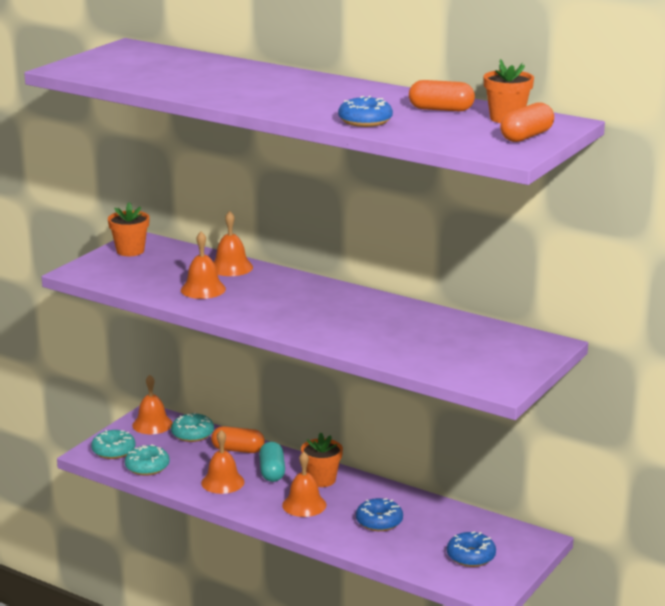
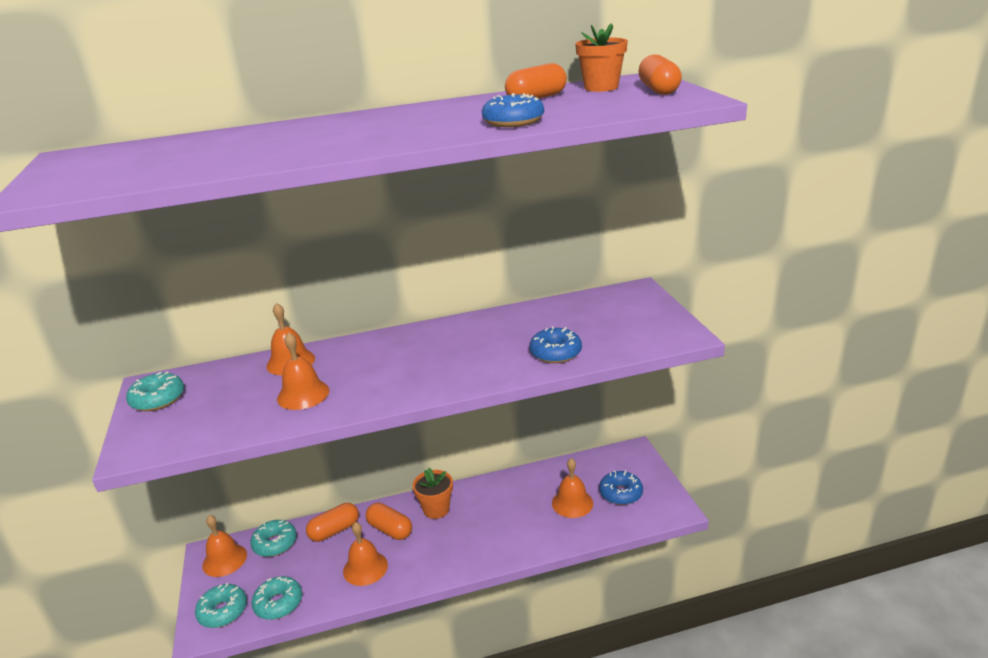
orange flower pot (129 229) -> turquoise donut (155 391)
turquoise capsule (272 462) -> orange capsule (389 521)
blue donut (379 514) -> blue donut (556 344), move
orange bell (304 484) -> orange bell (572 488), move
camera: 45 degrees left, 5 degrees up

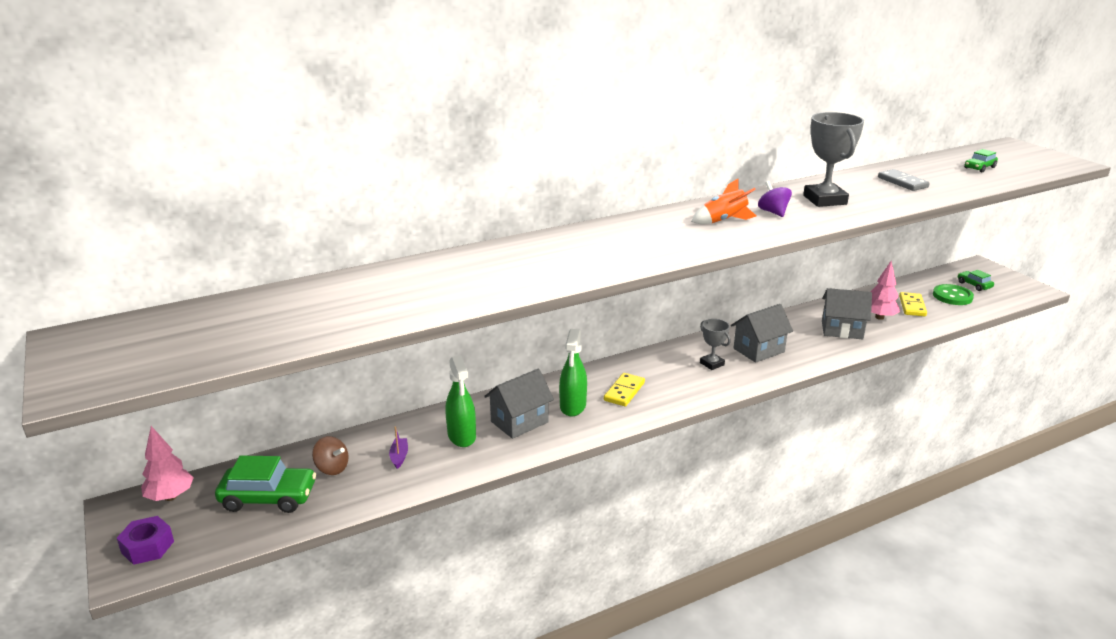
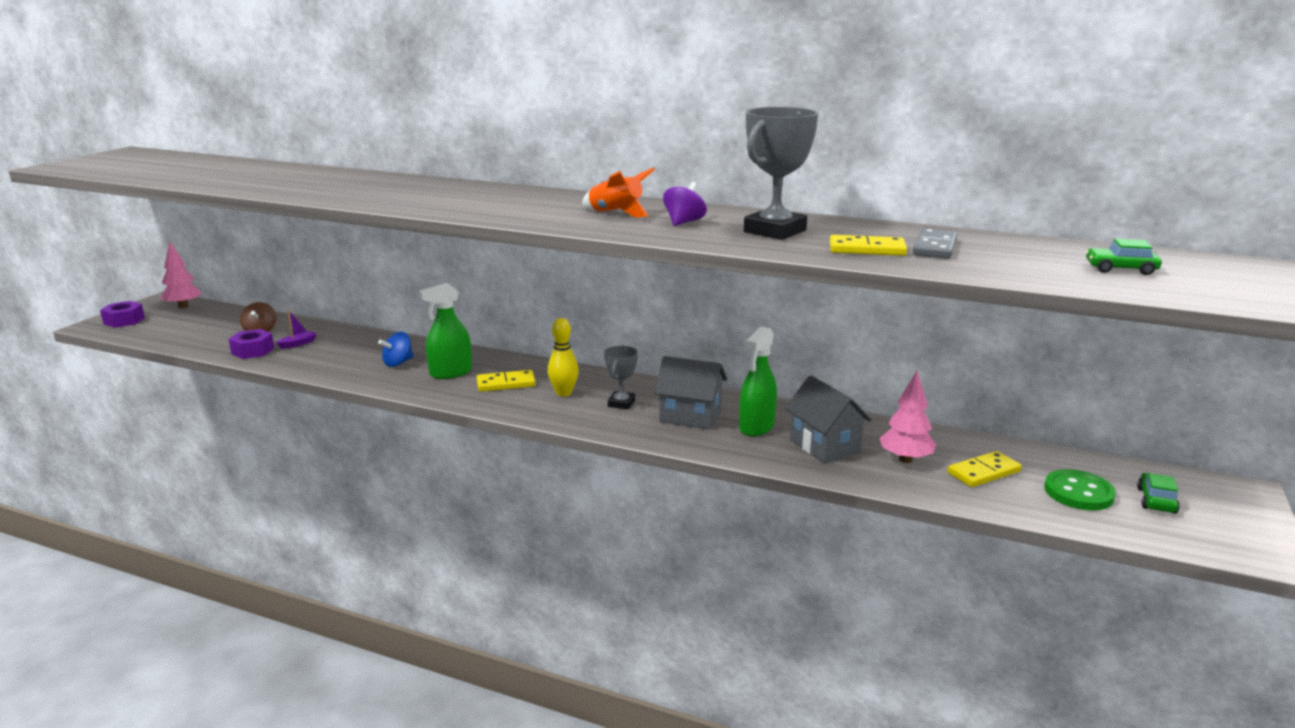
none -> purple nut (251 344)
grey house (519 404) -> blue spinning top (396 349)
none -> yellow bowling pin (563 357)
green spray bottle (461 401) -> green spray bottle (758 381), move
none -> yellow domino (868 245)
green car (265 484) -> none
camera: 50 degrees right, 5 degrees down

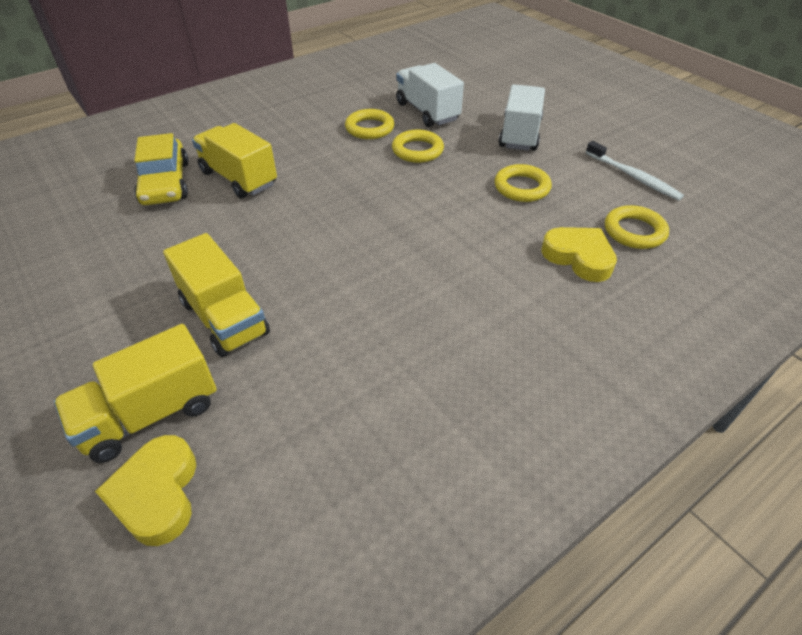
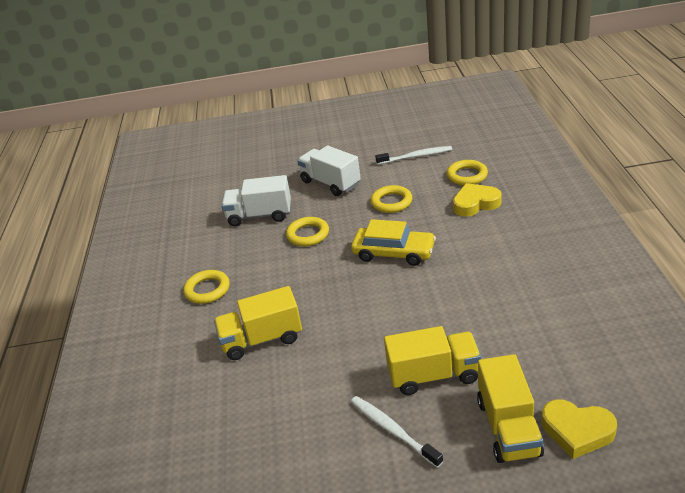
yellow ring (370 124) -> yellow ring (206 287), move
yellow car (161 169) -> yellow car (393 242), move
none -> white toothbrush (397 432)
camera: 55 degrees left, 10 degrees down

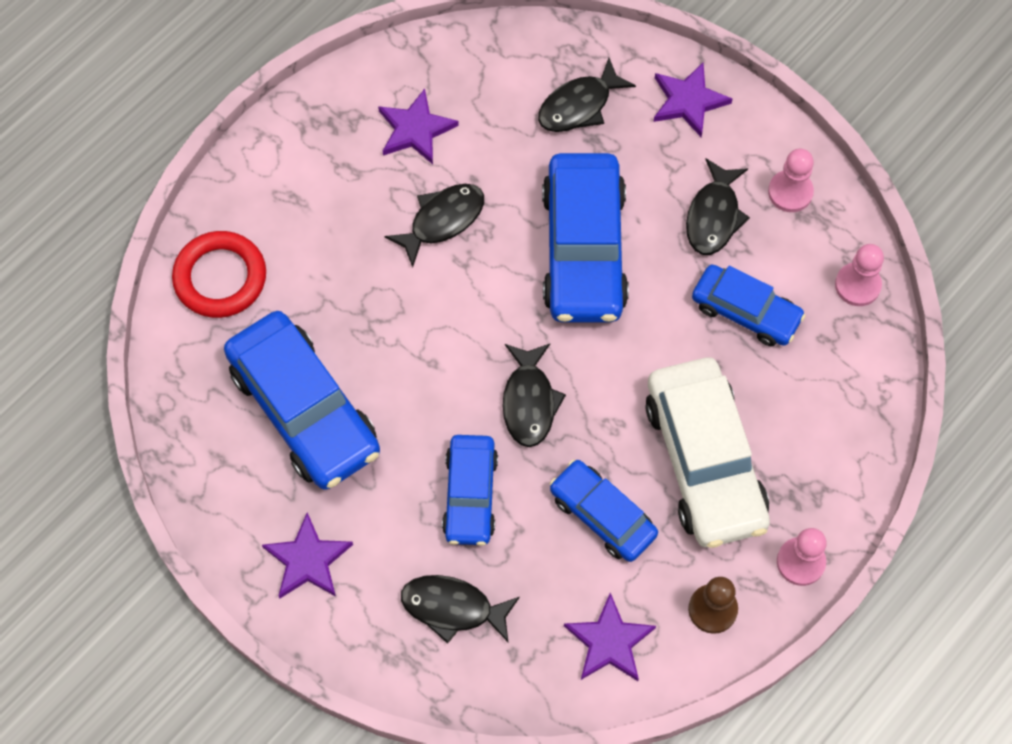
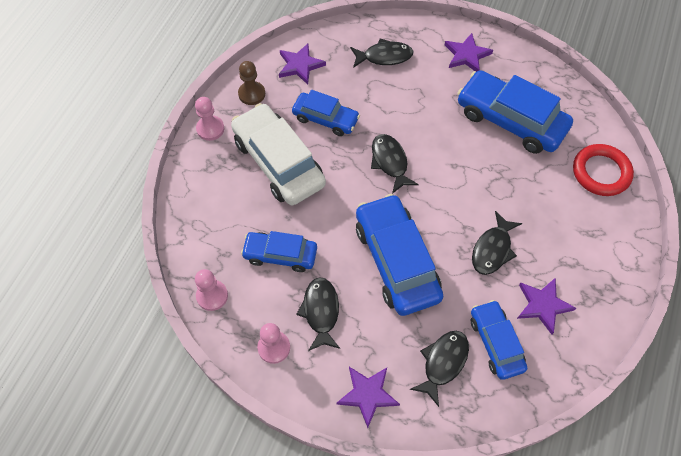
blue car (470 490) -> blue car (499 340), move
camera: 160 degrees right, 5 degrees down

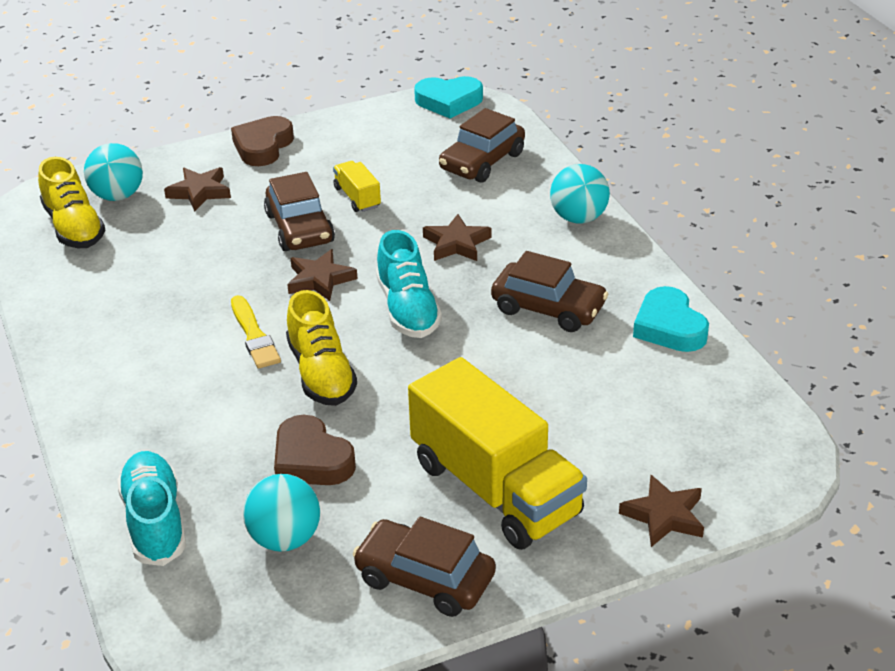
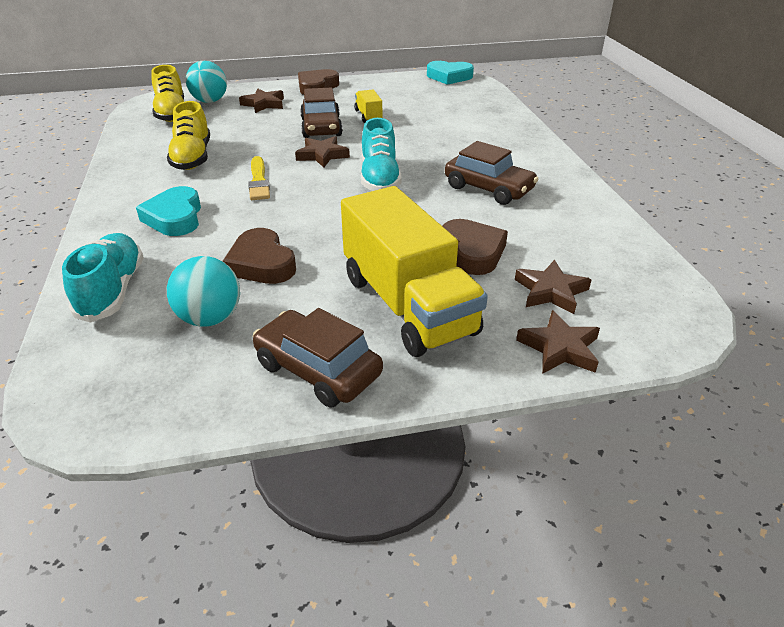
turquoise heart (671 319) -> turquoise heart (168 211), move
yellow shoe (321 348) -> yellow shoe (188 135), move
none -> brown heart (475 247)
brown star (457 237) -> brown star (553 287), move
brown car (482 145) -> none
turquoise ball (580 193) -> none
camera: 10 degrees right, 0 degrees up

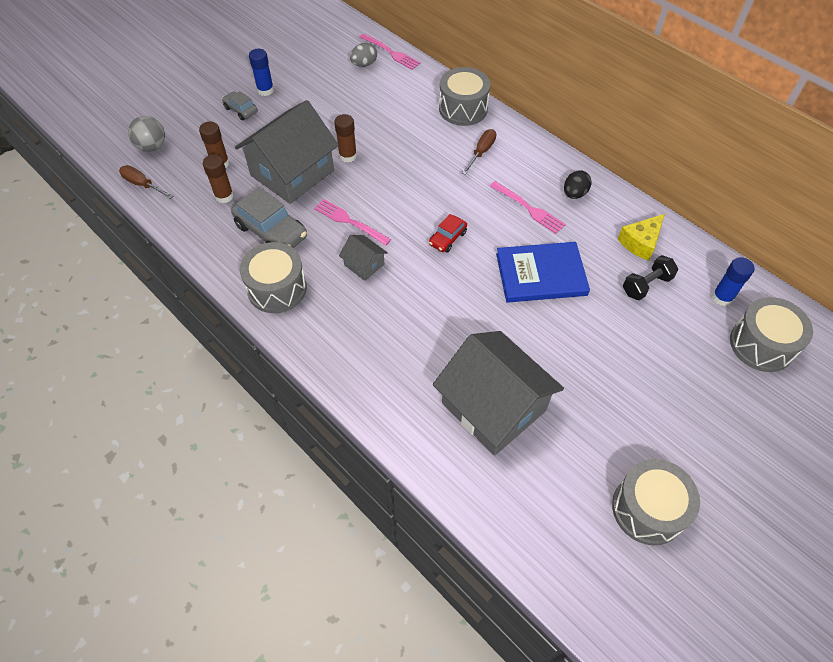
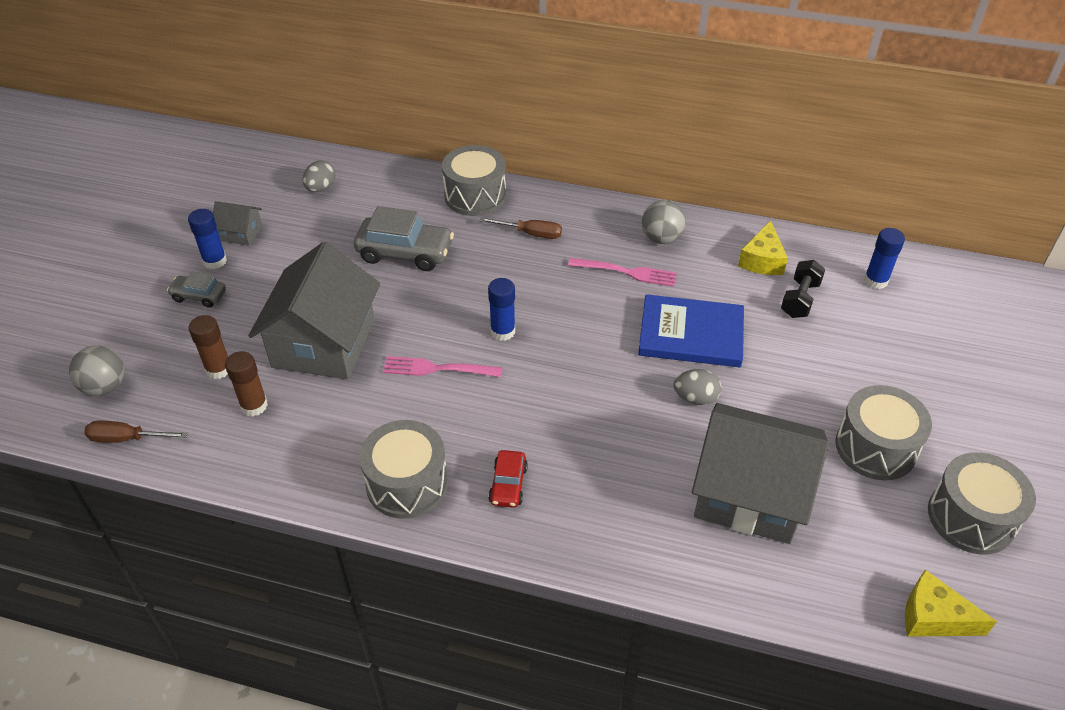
grey house (363 258) -> grey house (237 223), move
grey car (269 217) -> grey car (404 238), move
brown screwdriver (479 152) -> brown screwdriver (521 228), 105 degrees clockwise
none -> blue glue stick (501 309)
red car (448 233) -> red car (508 479), move
blue book (543 272) -> blue book (691 330), 45 degrees clockwise
black egg (578 184) -> grey ball (664 222)
none -> grey egg (697 387)
grey drum (771 334) -> grey drum (883 432), move
none -> yellow cheese (951 603)
brown glue stick (345 138) -> none
pink fork (390 51) -> none
camera: 30 degrees left, 10 degrees down

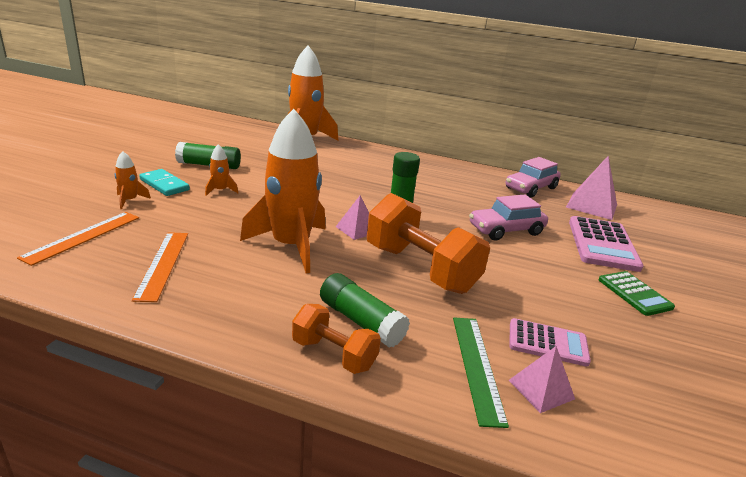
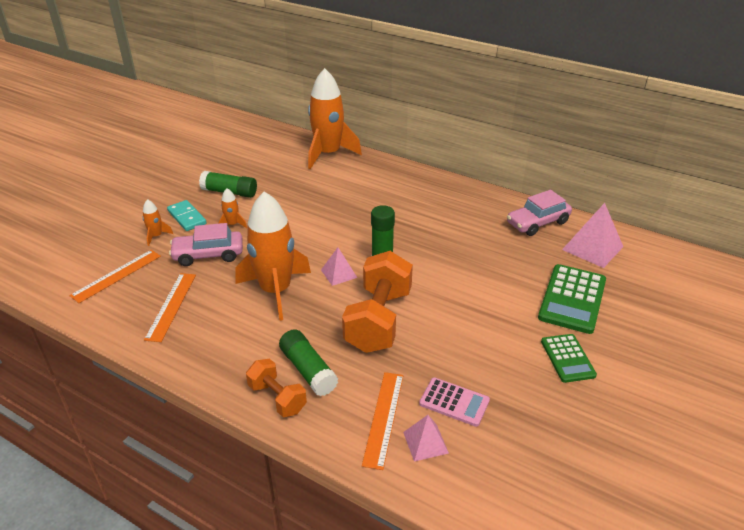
pink car (508 218) -> pink car (206 244), move
orange dumbbell (428 243) -> orange dumbbell (377 302), 45 degrees clockwise
green ruler (481 372) -> orange ruler (382 421)
pink calculator (606 244) -> green calculator (572 299)
camera: 15 degrees right, 10 degrees up

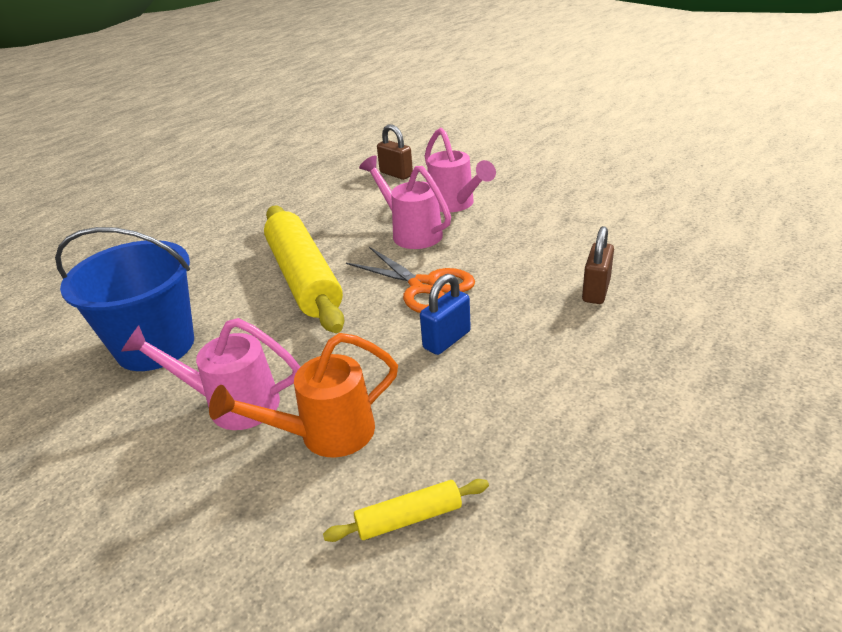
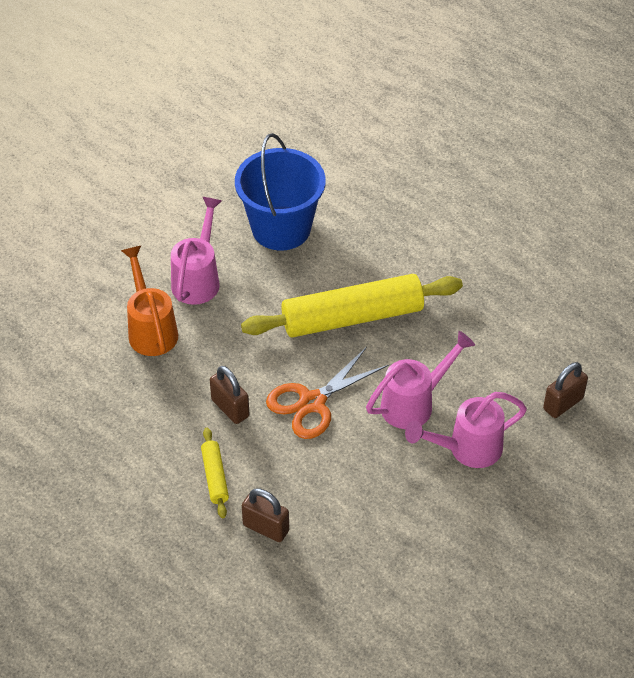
yellow rolling pin (406 510) -> yellow rolling pin (215 472), move
blue padlock (445 314) -> brown padlock (229 395)
camera: 95 degrees right, 15 degrees up

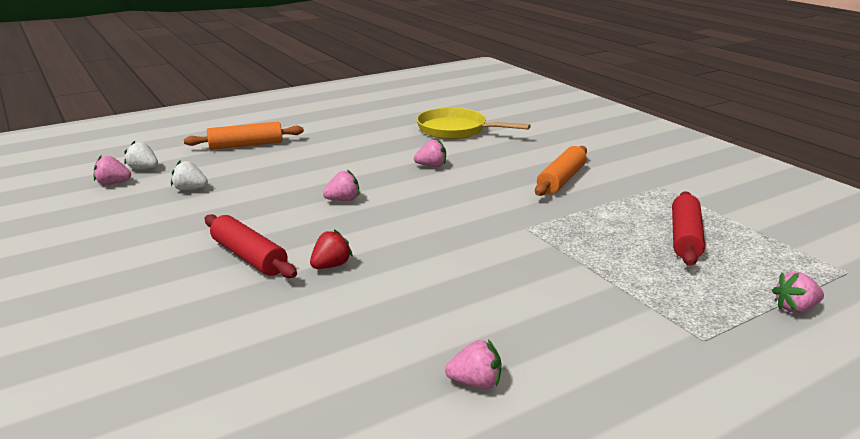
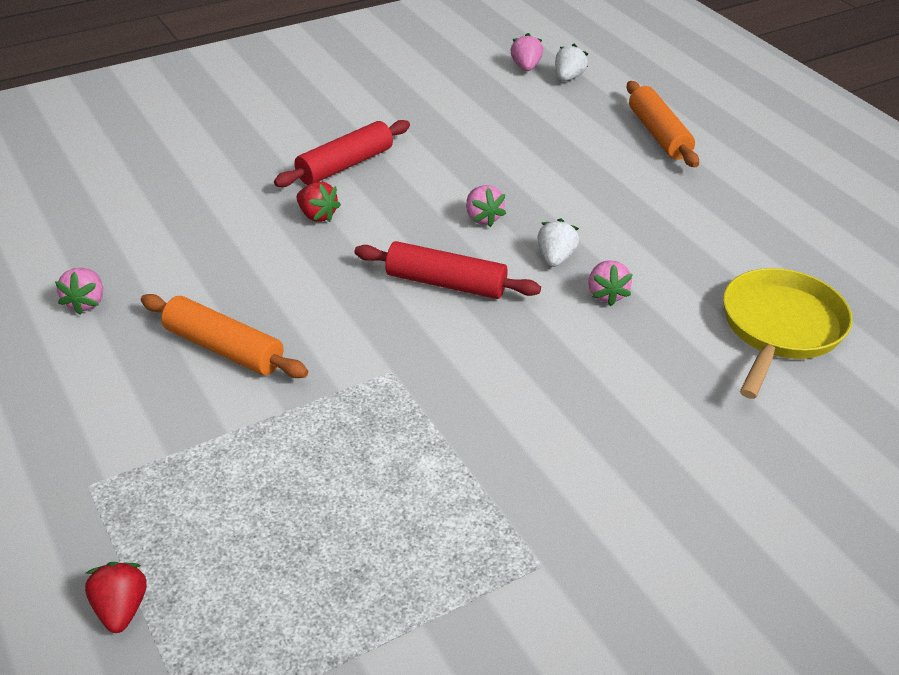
pink strawberry (798 292) -> red strawberry (115 597)
orange rolling pin (561 171) -> orange rolling pin (224 336), move
red rolling pin (688 228) -> red rolling pin (448 270), move
white strawberry (189 175) -> white strawberry (558 242), move
camera: 90 degrees right, 15 degrees up

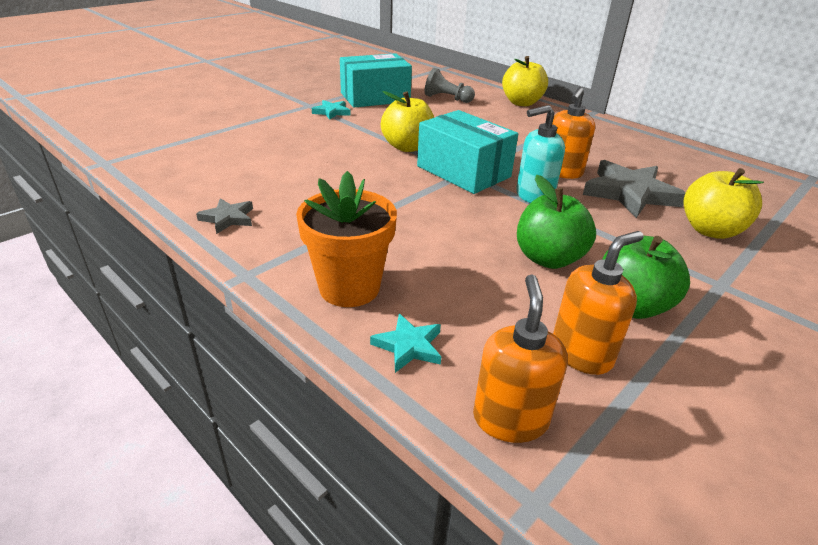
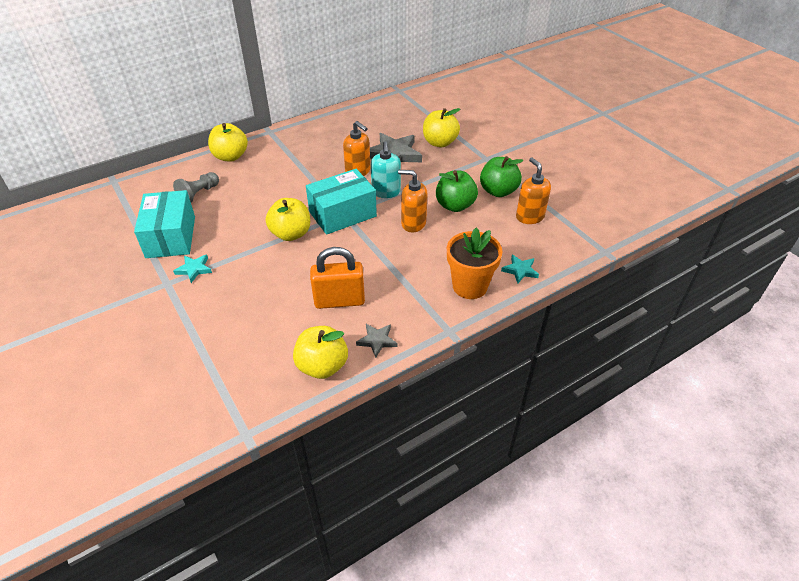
none -> yellow apple (320 352)
none -> orange padlock (337 278)
orange soap dispenser (520 359) -> orange soap dispenser (412 201), move
camera: 75 degrees left, 10 degrees up

